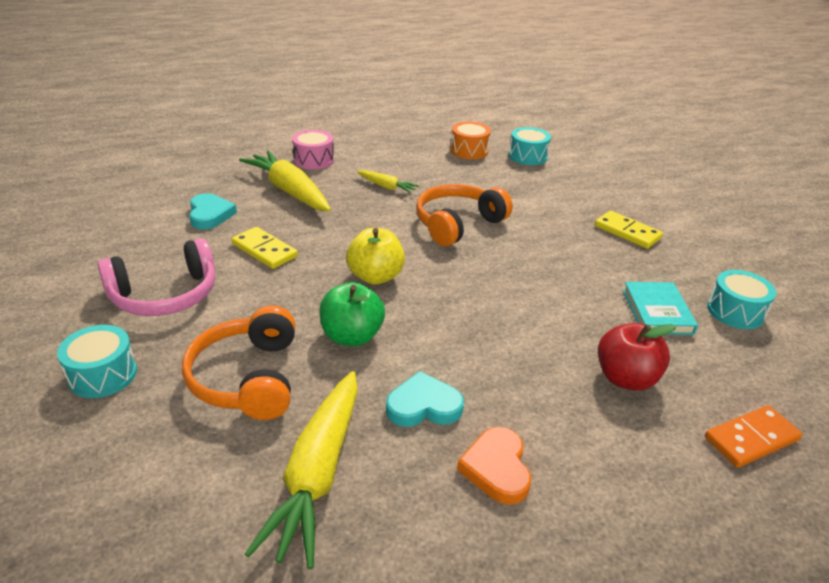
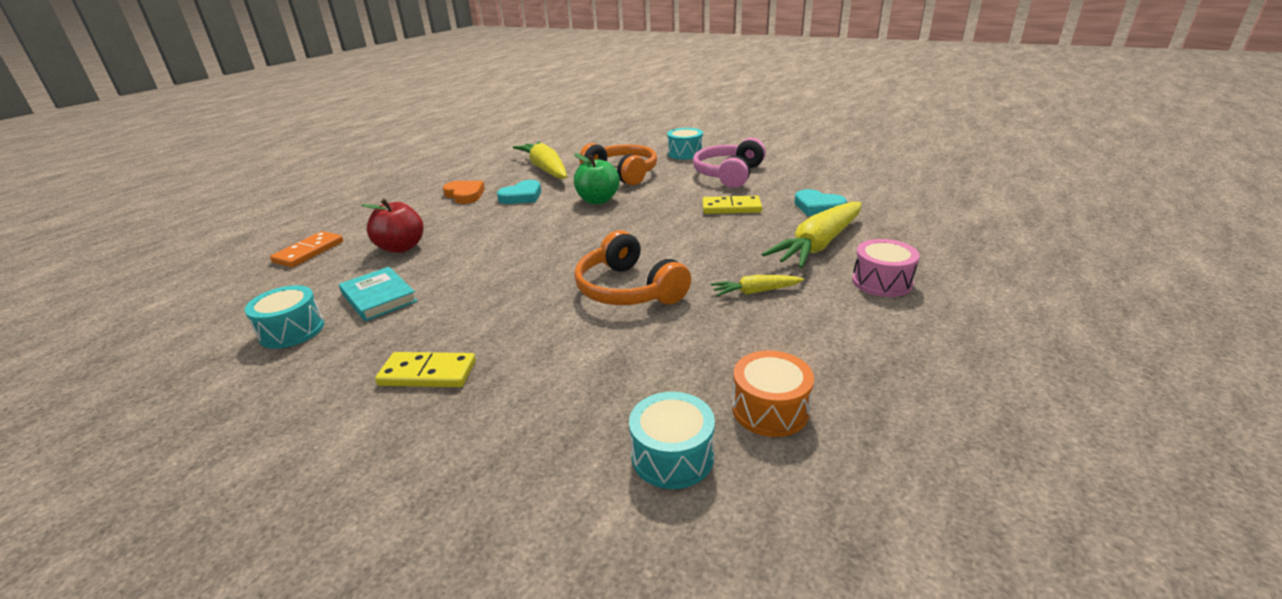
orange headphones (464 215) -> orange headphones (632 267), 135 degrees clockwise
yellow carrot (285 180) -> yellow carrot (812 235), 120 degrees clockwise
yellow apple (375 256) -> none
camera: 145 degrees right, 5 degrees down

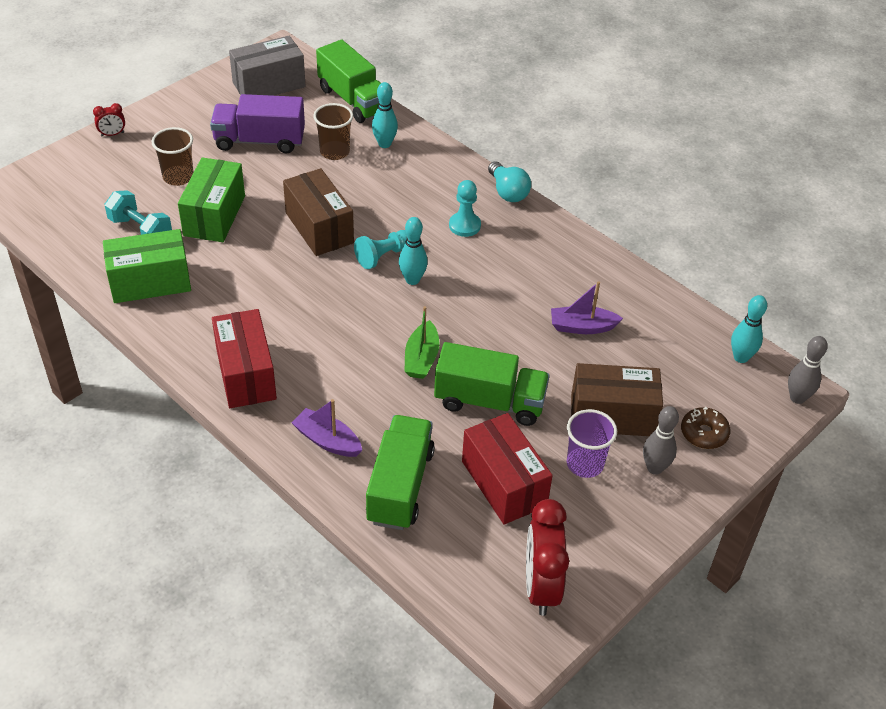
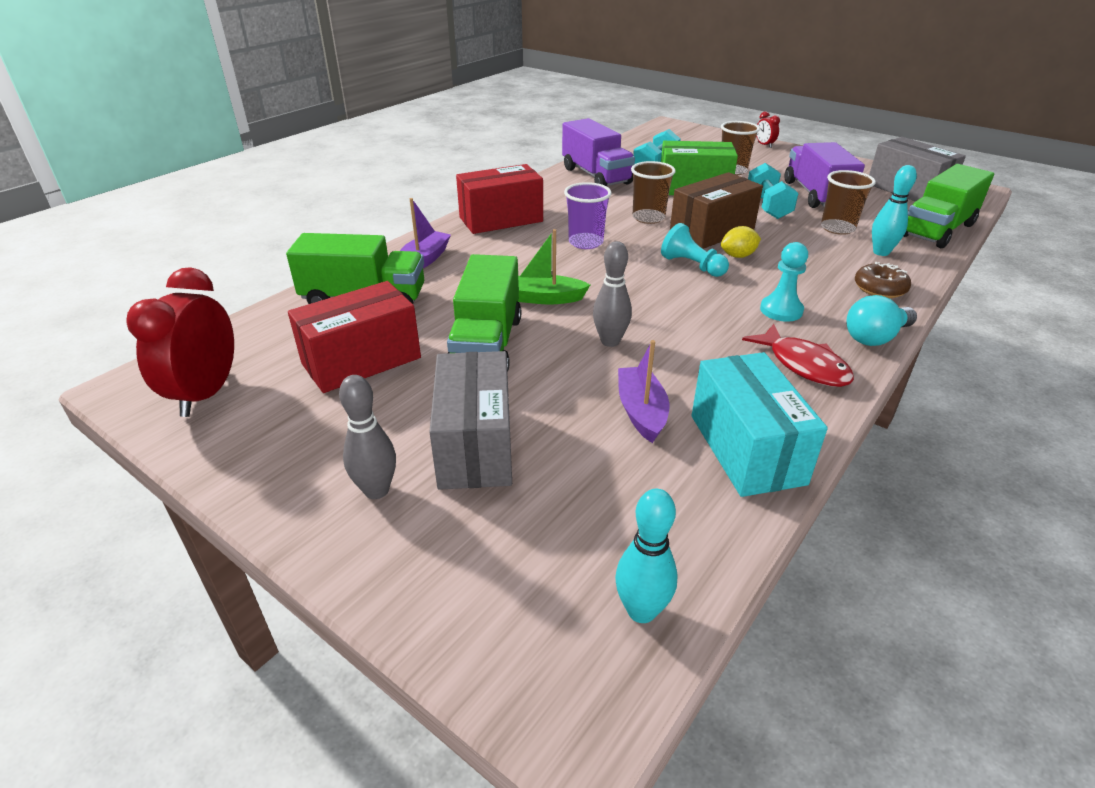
red clock (547 557) -> red clock (180 342), 75 degrees counterclockwise
brown box (617 399) -> grey box (470 420)
green box (147 266) -> purple truck (598 152)
purple cup (592 443) -> purple cup (588 215), move
grey bowling pin (807 370) -> grey bowling pin (612 294), move
none -> brown cup (653 192)
none -> turquoise box (759 424)
none -> yellow lemon (741 242)
none -> red fish (798 355)
none -> turquoise dumbbell (773 191)
brown donut (706 428) -> brown donut (883 280), move
turquoise bowling pin (413 251) -> none
camera: 85 degrees right, 10 degrees down

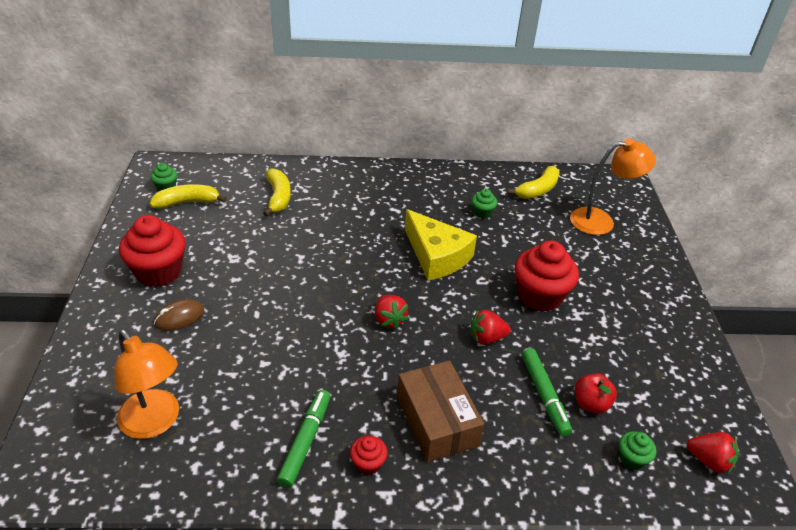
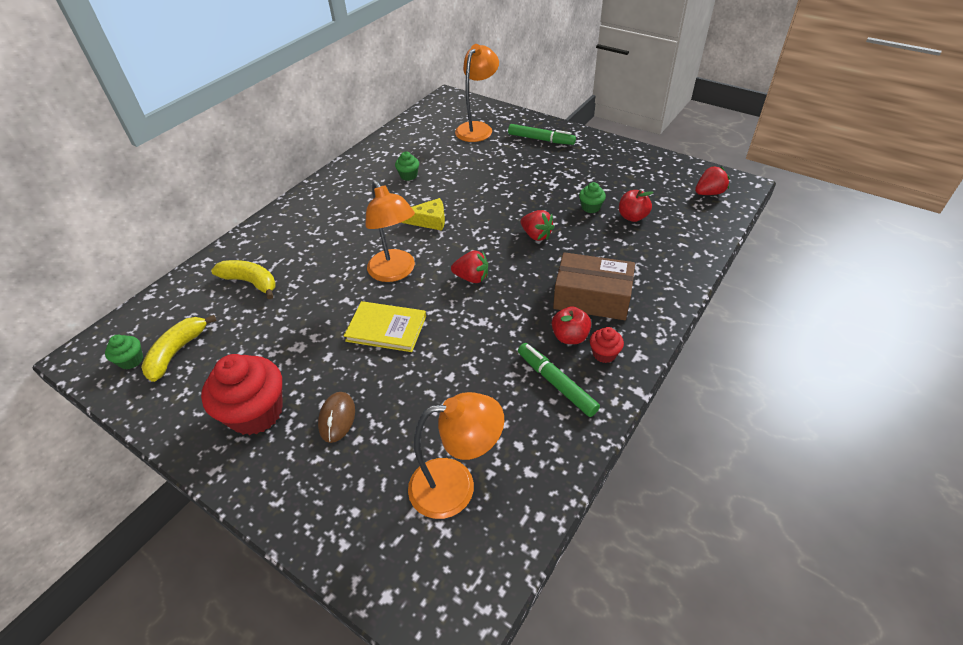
none -> yellow book (385 326)
none -> orange lamp (390 231)
yellow cheese (441 245) -> yellow cheese (423 214), x0.58
green marker (547 392) -> green marker (542 134), move
red strawberry (491 327) -> red strawberry (537 225), 75 degrees counterclockwise
none -> red apple (571 325)
green cupcake (638 450) -> green cupcake (592 197), move
yellow banana (533 182) -> none
red cupcake (547 276) -> none
camera: 50 degrees left, 5 degrees up

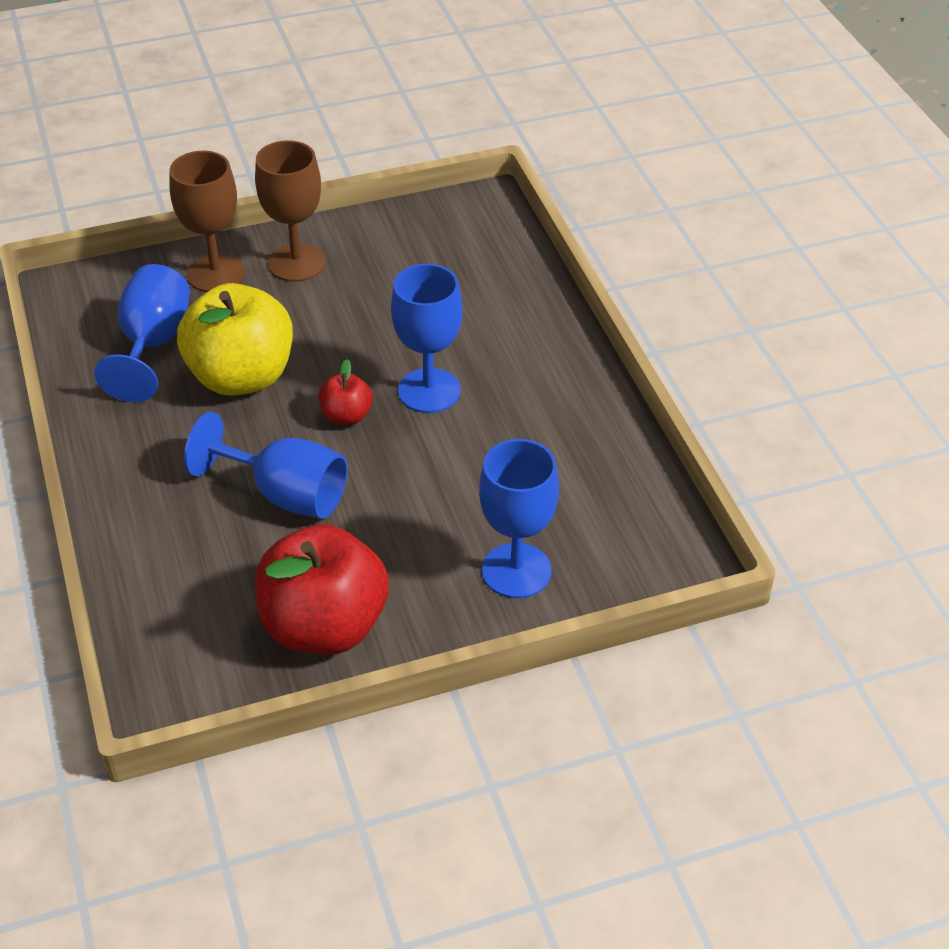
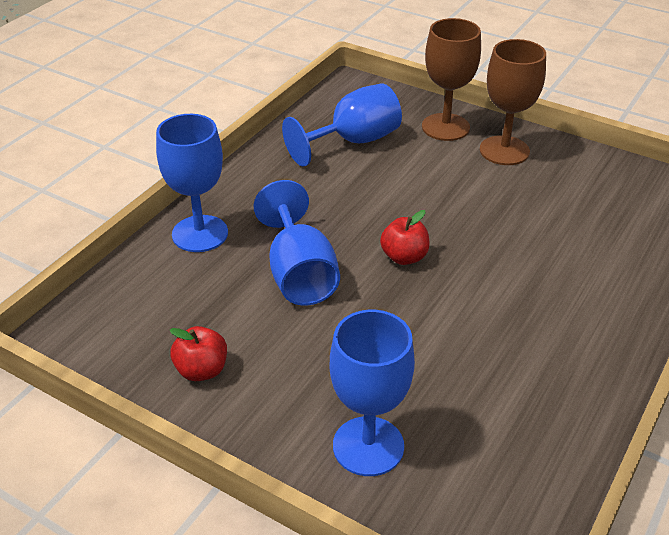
blue goblet (426 338) -> blue goblet (192 183), move
red apple (322 589) -> red apple (198 353), x0.46
yellow apple (235 339) -> none
camera: 50 degrees right, 5 degrees down

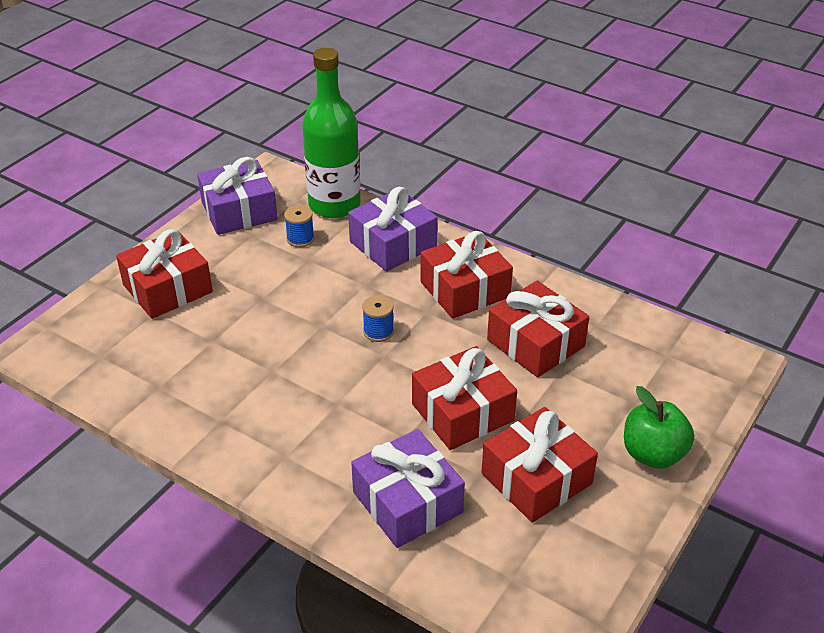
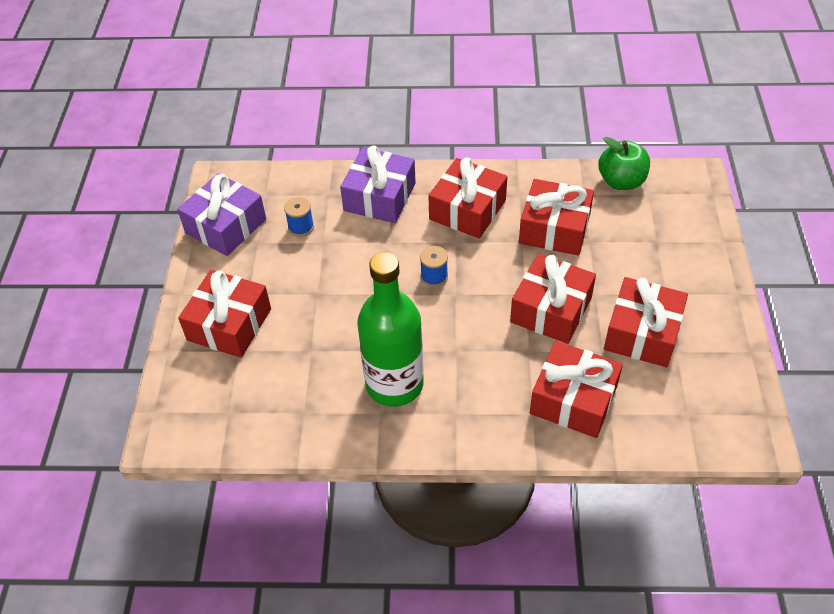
green bottle (331 133) -> green bottle (390 329), move
purple gift (408 488) -> red gift (576 389)
green apple (659 427) -> green apple (624 163), move
camera: 30 degrees left, 10 degrees up

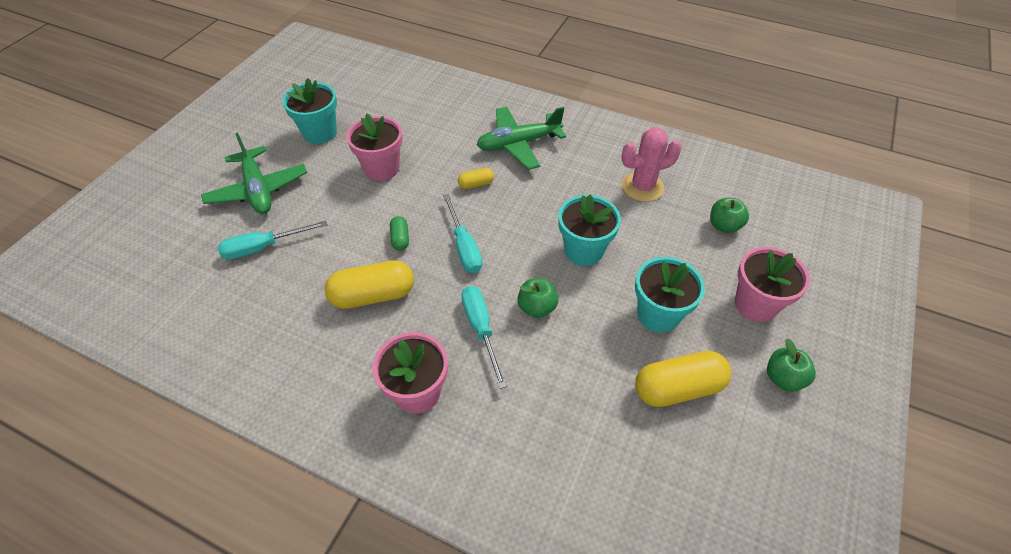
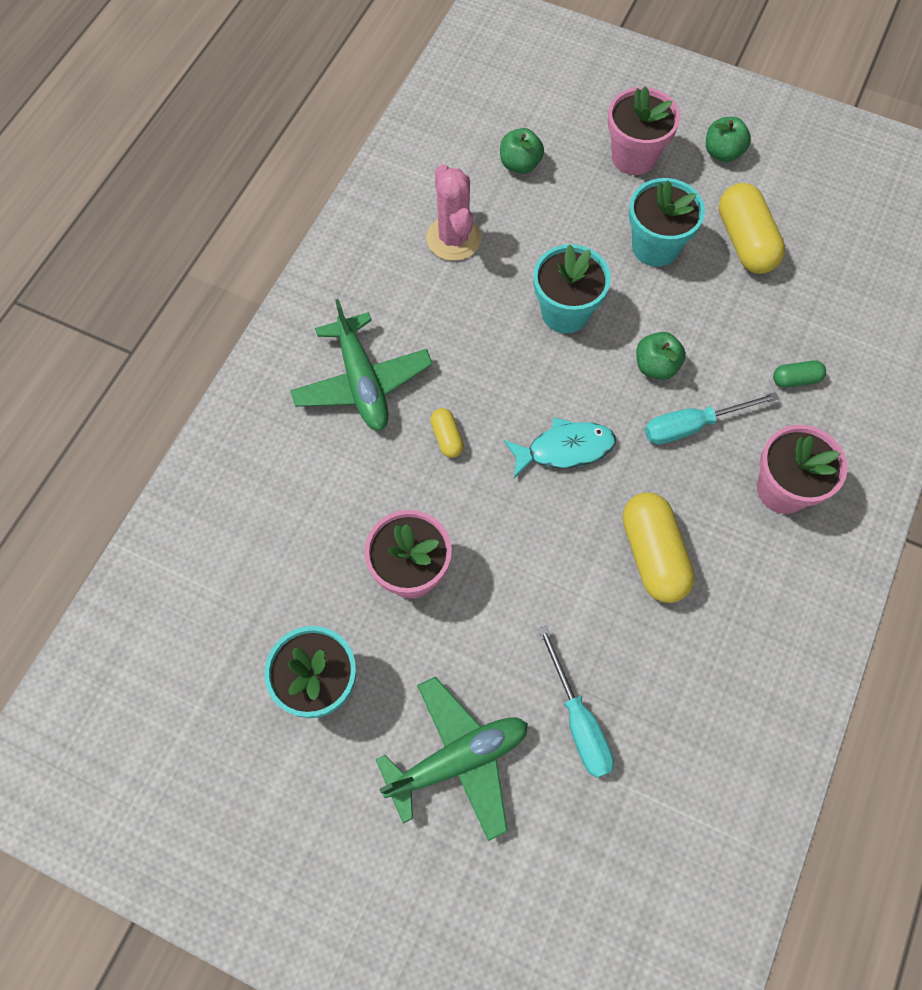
turquoise screwdriver (462 233) -> turquoise fish (560 447)
green capsule (399 233) -> green capsule (799 374), move
camera: 90 degrees left, 15 degrees up

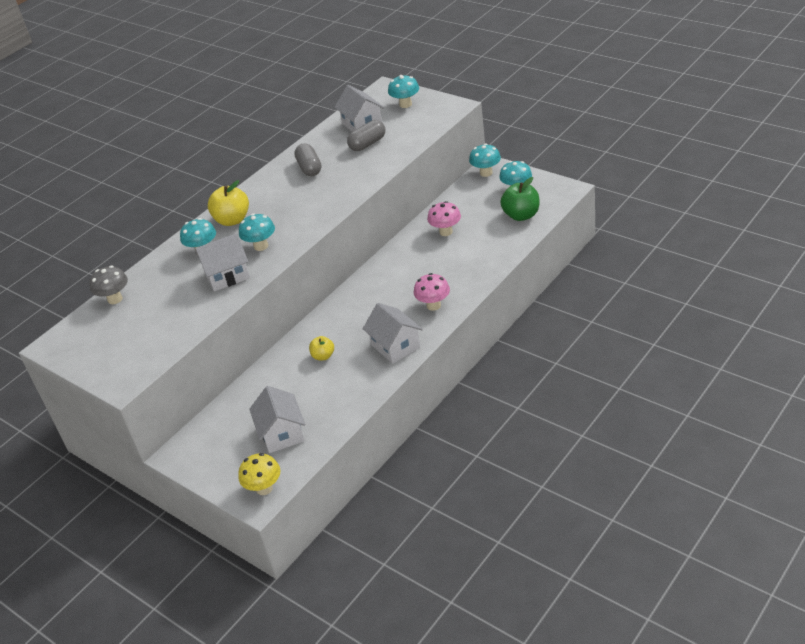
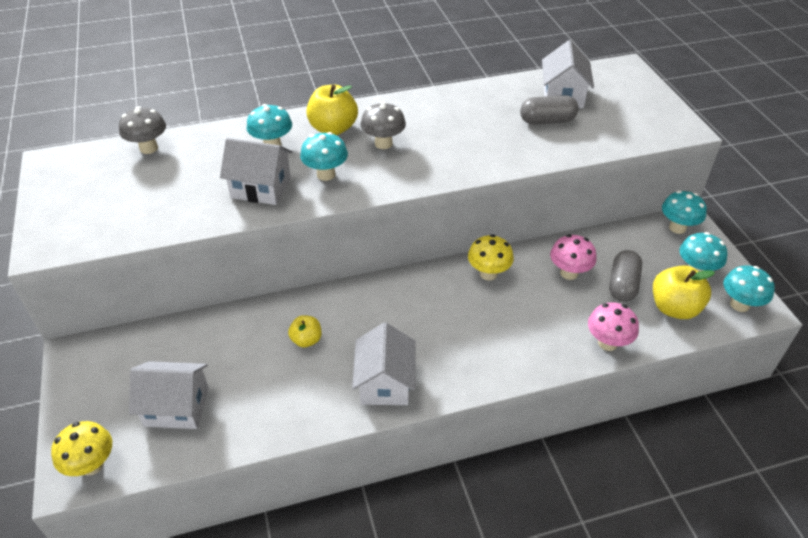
white house (277 419) -> white house (169 395), 75 degrees clockwise
none -> grey mushroom (383 125)
none -> yellow mushroom (491 257)
pink mushroom (432 292) -> pink mushroom (613 326), move
grey capsule (307 160) -> grey capsule (625 276), move
green apple (519 199) -> yellow apple (684 292)
turquoise mushroom (403 91) -> turquoise mushroom (749 288), move
camera: 30 degrees right, 5 degrees up

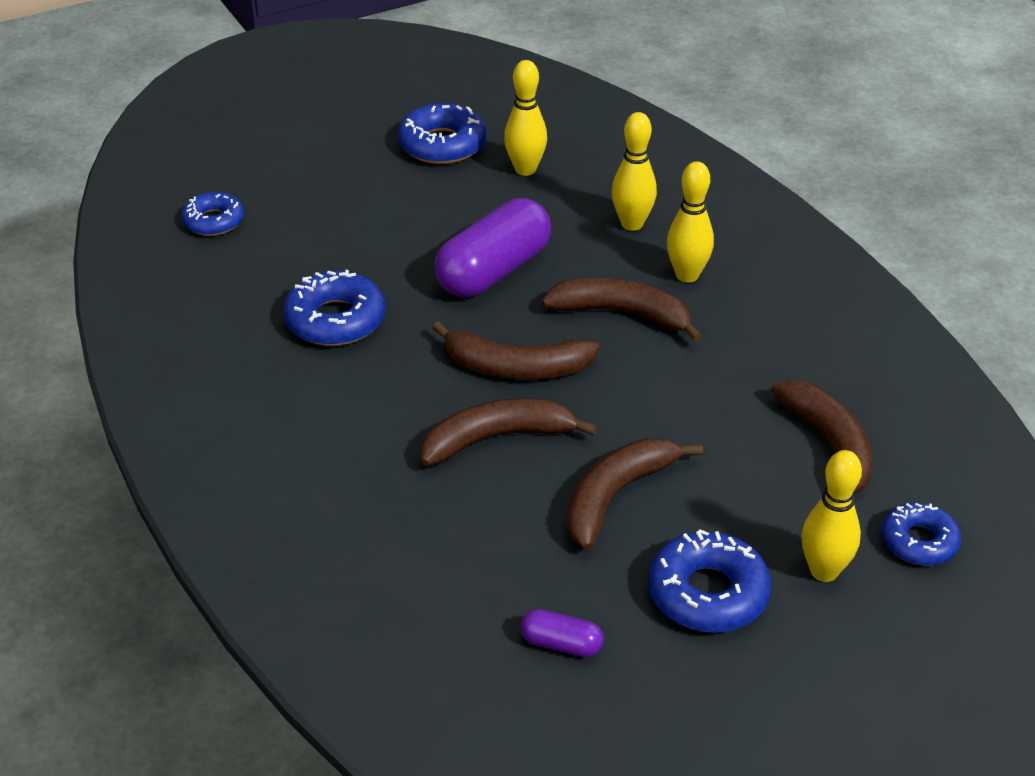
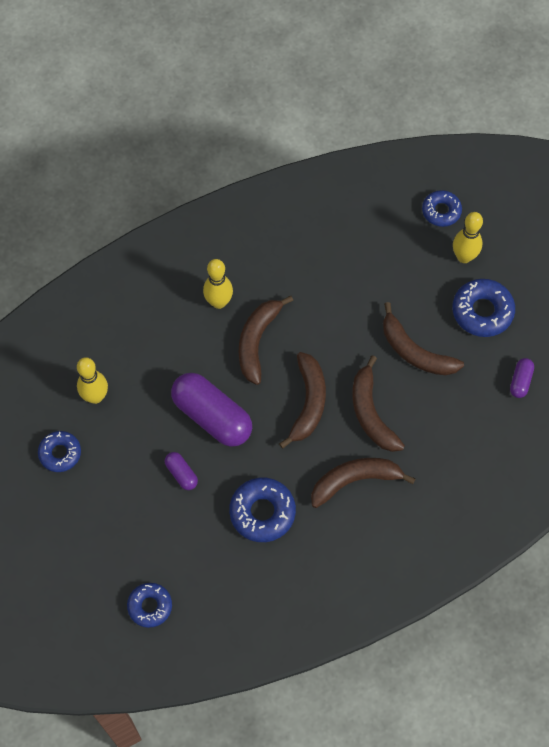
blue donut (442 133) -> blue donut (59 451), x0.66
none -> purple capsule (181 471)
brown banana (821 437) -> brown banana (363 483), move
yellow bowling pin (634 171) -> none
camera: 90 degrees left, 25 degrees up

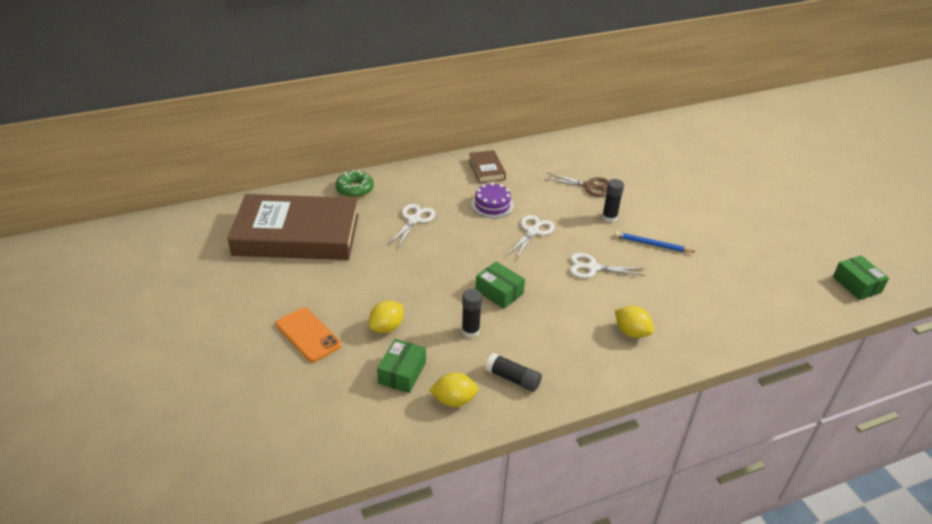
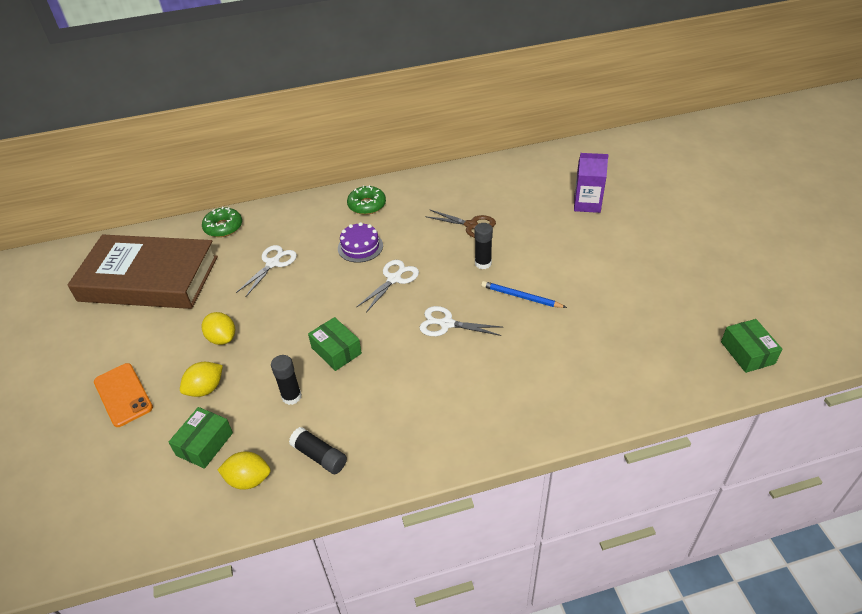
yellow lemon (634 322) -> yellow lemon (218 328), move
brown book (487 166) -> green donut (366 200)
none -> purple carton (591 183)
camera: 10 degrees right, 5 degrees up

